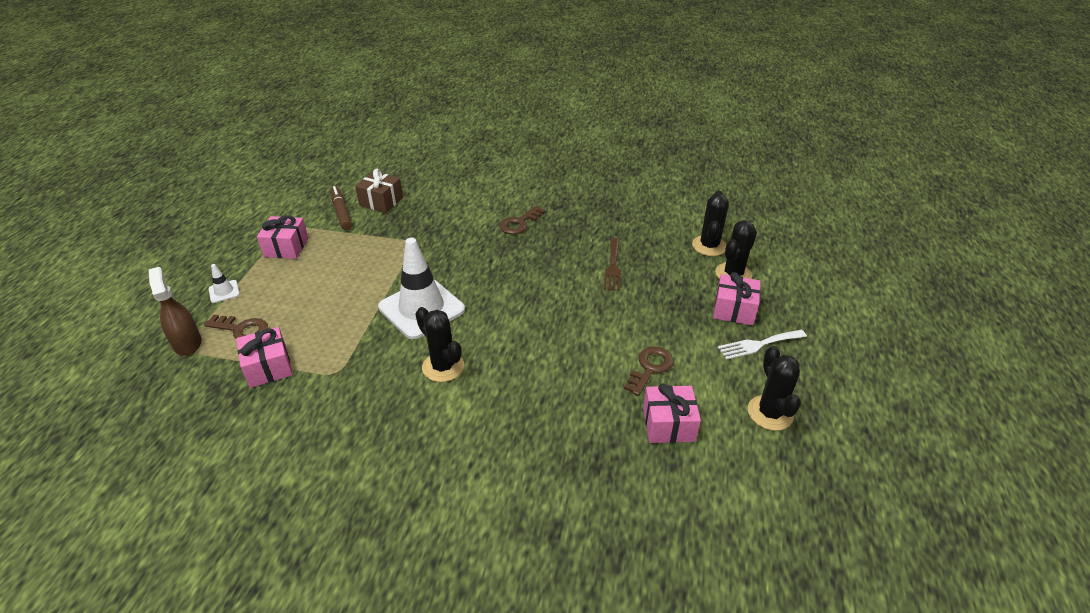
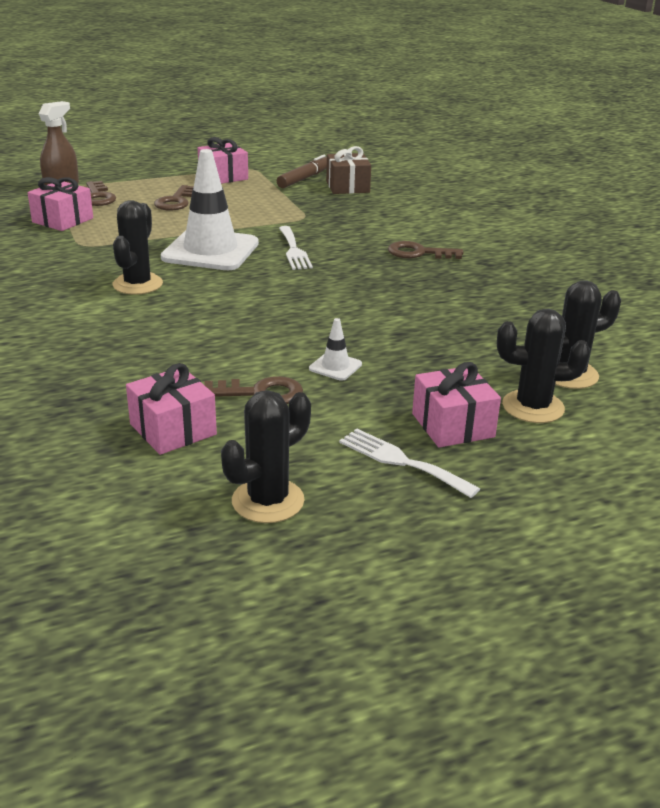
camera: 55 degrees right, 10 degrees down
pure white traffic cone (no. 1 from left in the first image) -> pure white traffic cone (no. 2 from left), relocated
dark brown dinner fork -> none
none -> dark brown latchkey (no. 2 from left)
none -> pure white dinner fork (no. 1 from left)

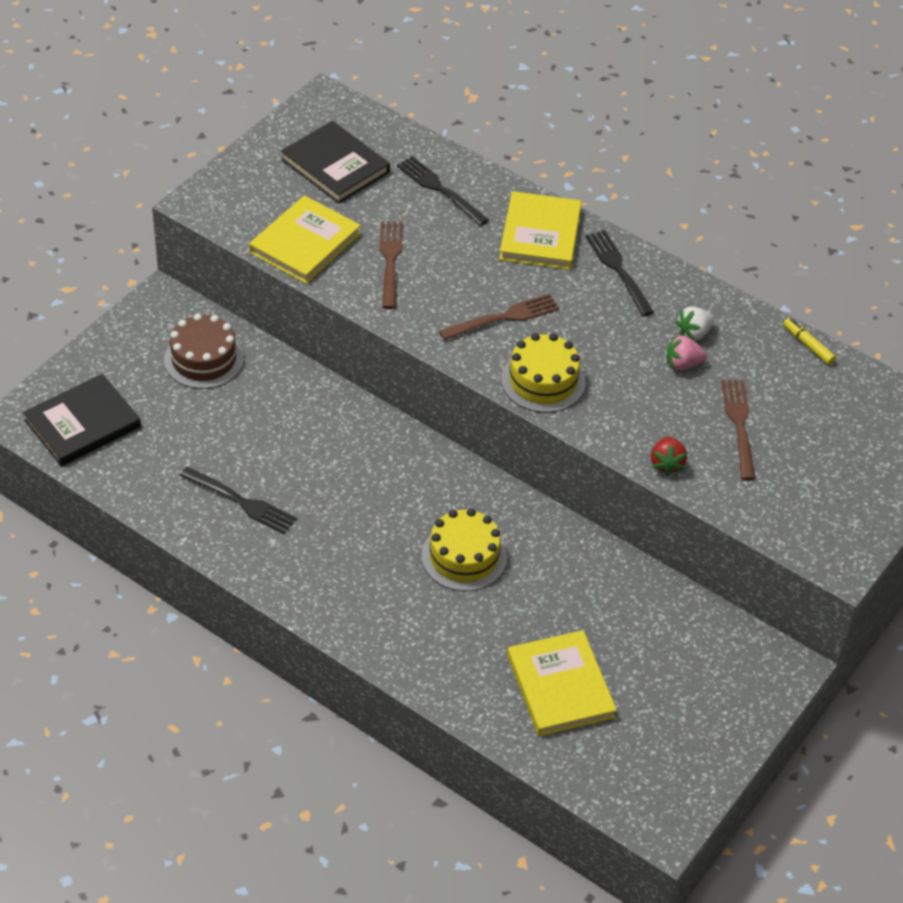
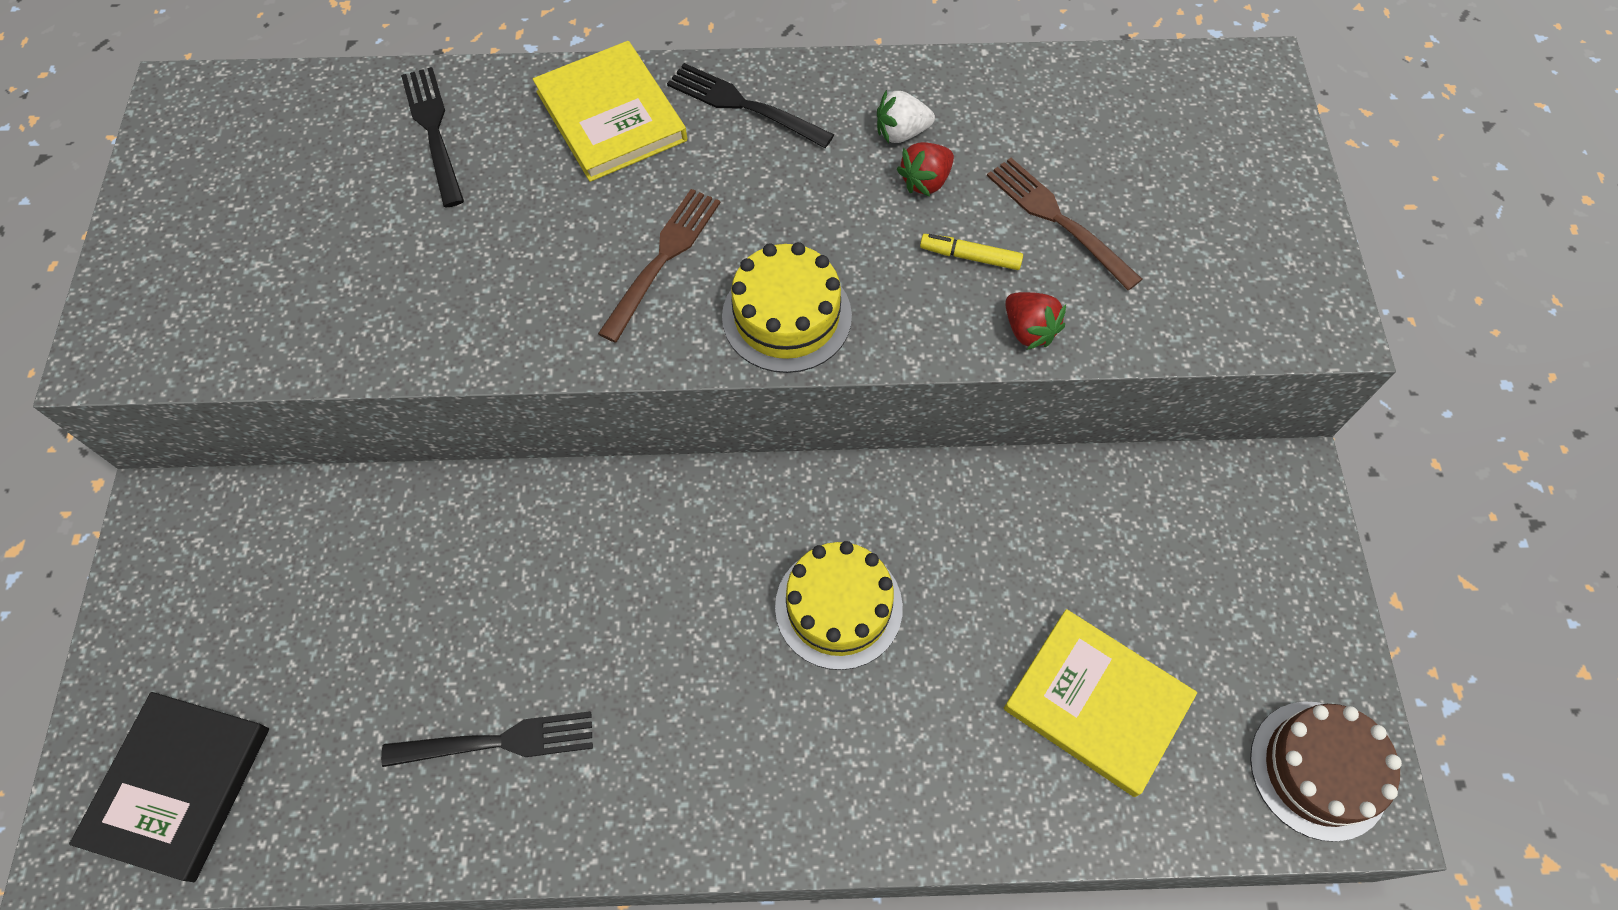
camera: 35 degrees left, 15 degrees up
dark brown cake, relocated
bright yellow hardcover (no. 1 from left) -> none
black hardcover (no. 2 from left) -> none
dark brown dinner fork (no. 1 from left) -> none
black dinner fork (no. 2 from left in the first image) -> black dinner fork (no. 1 from left), 60 degrees clockwise
rose-pink berry -> scarlet berry (no. 1 from left)
pure white berry, 60 degrees clockwise
bright yellow marker, relocated

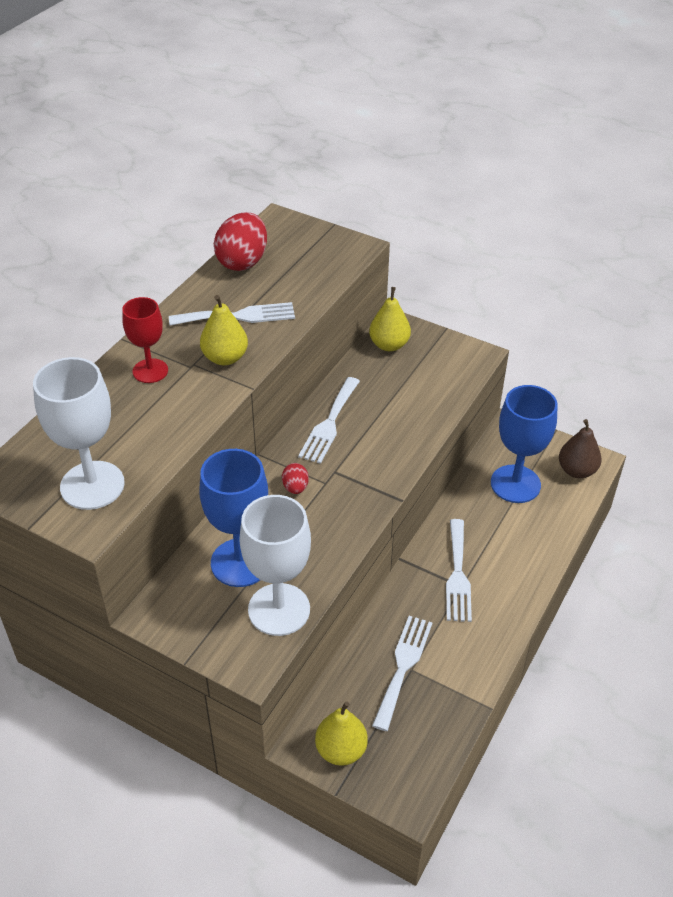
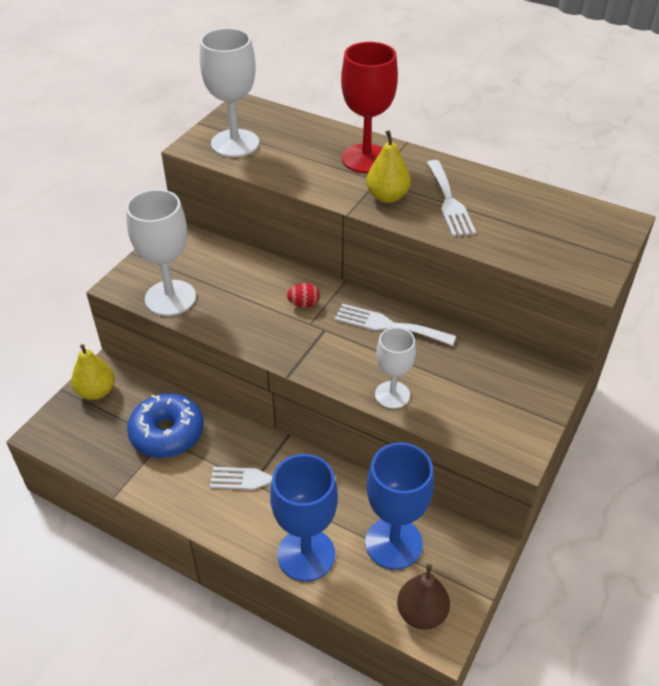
camera: 90 degrees right, 0 degrees up
scarlet wine glass, x1.62
blue wine glass (no. 1 from left), relocated
scarlet egg (no. 1 from left) -> none
bright yellow pear (no. 3 from left) -> none
pure white dinner fork (no. 3 from left) -> blue doughnut
none -> pure white wine glass (no. 3 from left)

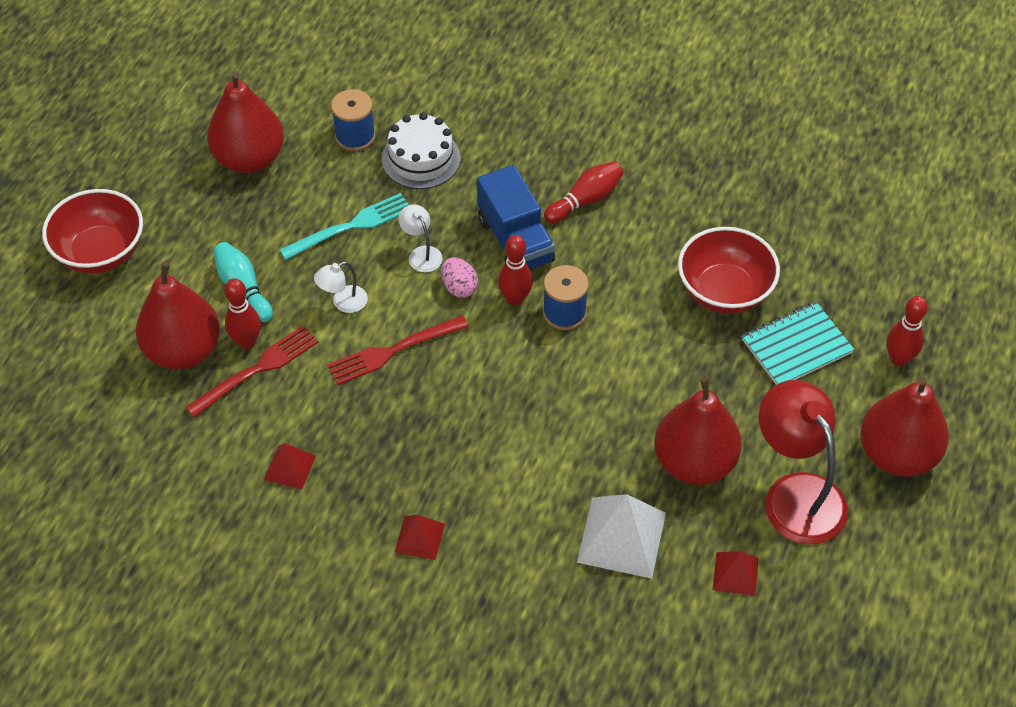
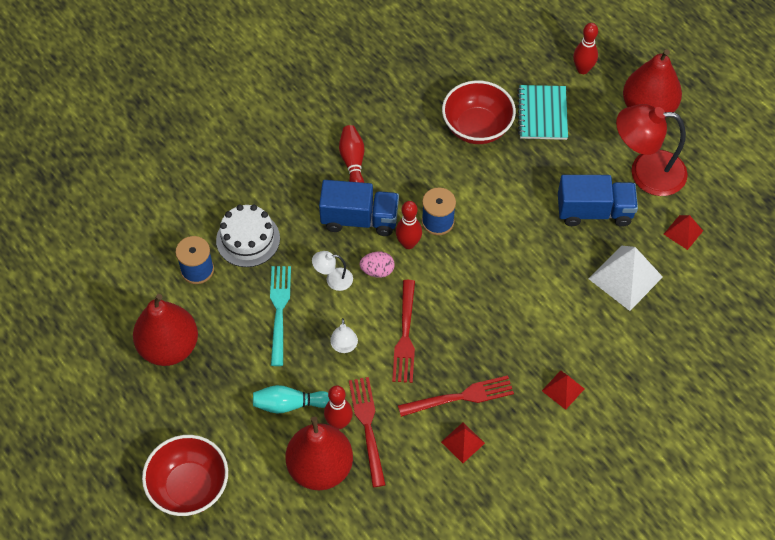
camera: 60 degrees left, 5 degrees up
scarlet pear (no. 3 from left) -> blue truck (no. 2 from left)
none -> scarlet dinner fork (no. 3 from left)

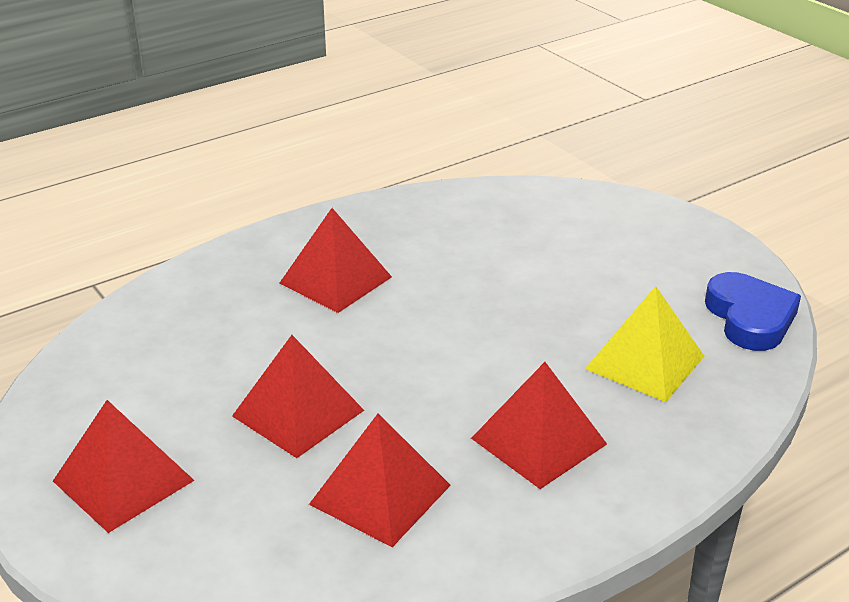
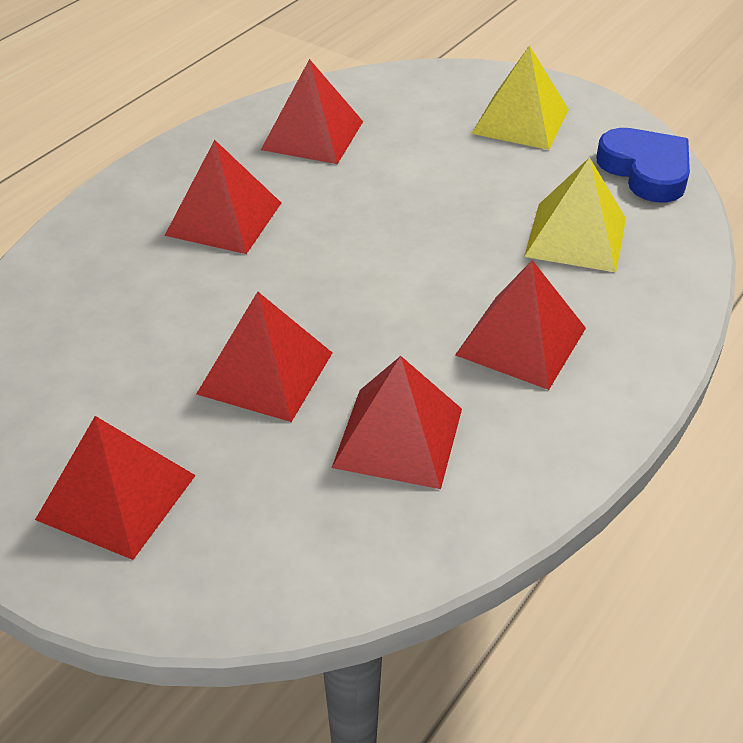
camera: 20 degrees left, 10 degrees up
none -> scarlet solid pyramid (no. 4 from left)
none -> bright yellow solid pyramid (no. 1 from left)

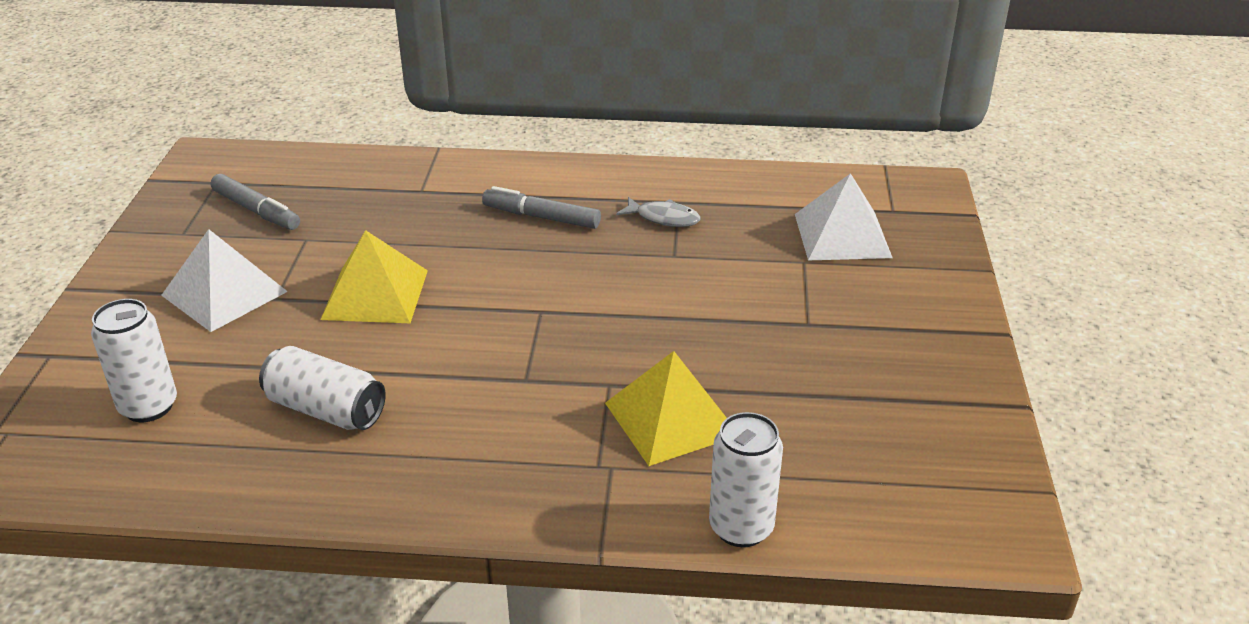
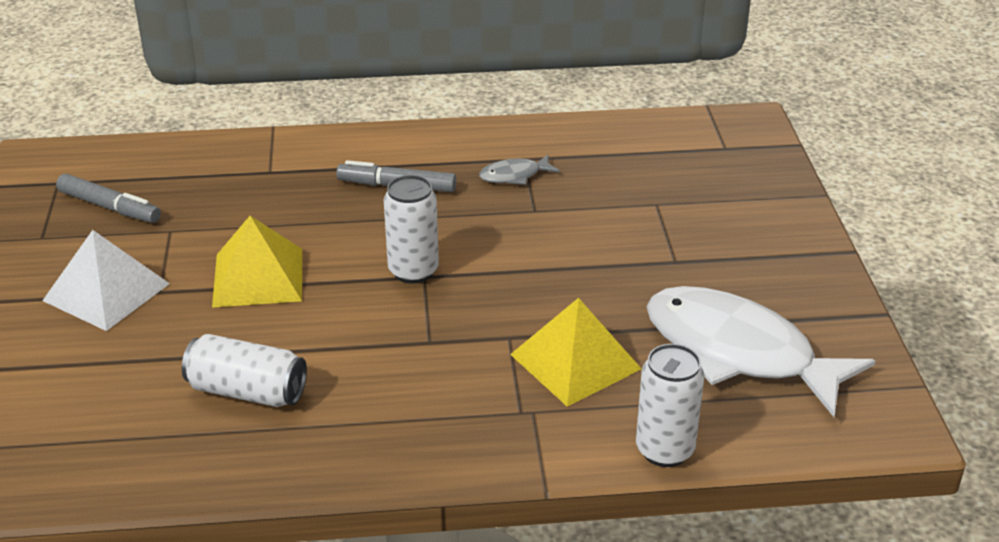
camera: 10 degrees left, 0 degrees up
pure white can (no. 1 from left in the first image) -> pure white can (no. 2 from left), relocated
grey fish figure, 150 degrees clockwise
pure white solid pyramid (no. 2 from left) -> none
none -> pure white fish figure

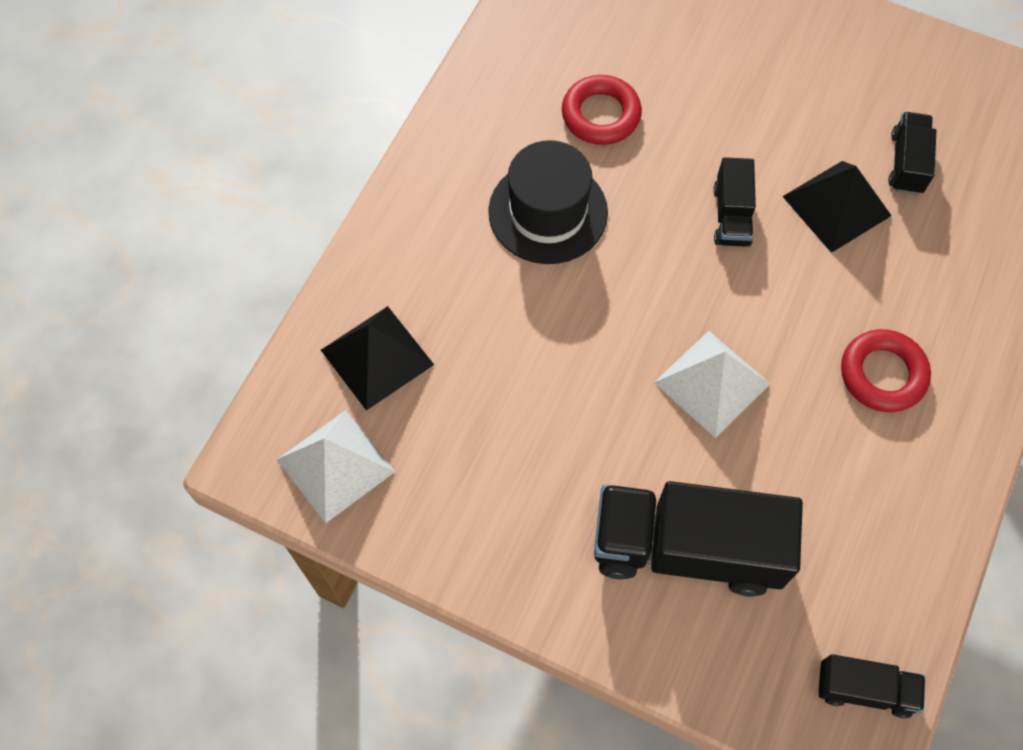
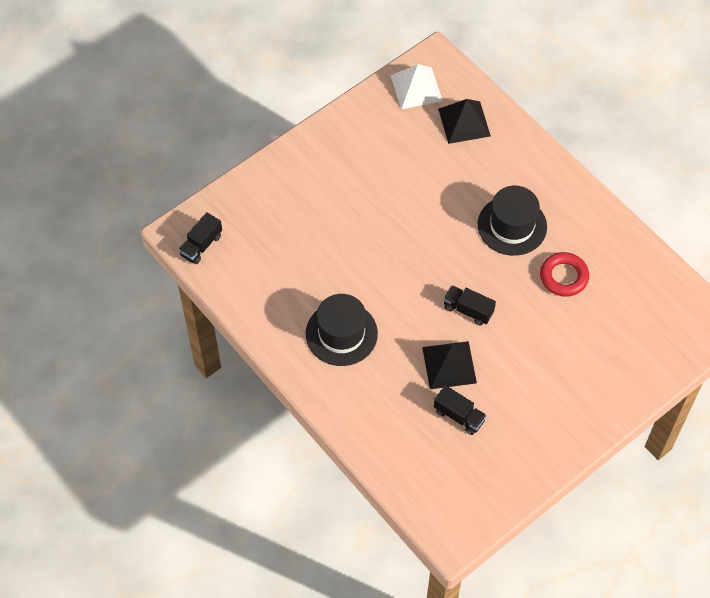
camera: 115 degrees right, 5 degrees down
black truck (no. 1 from left) -> none
pure white solid pyramid (no. 2 from left) -> none
scarlet ring (no. 2 from left) -> black top hat (no. 1 from left)

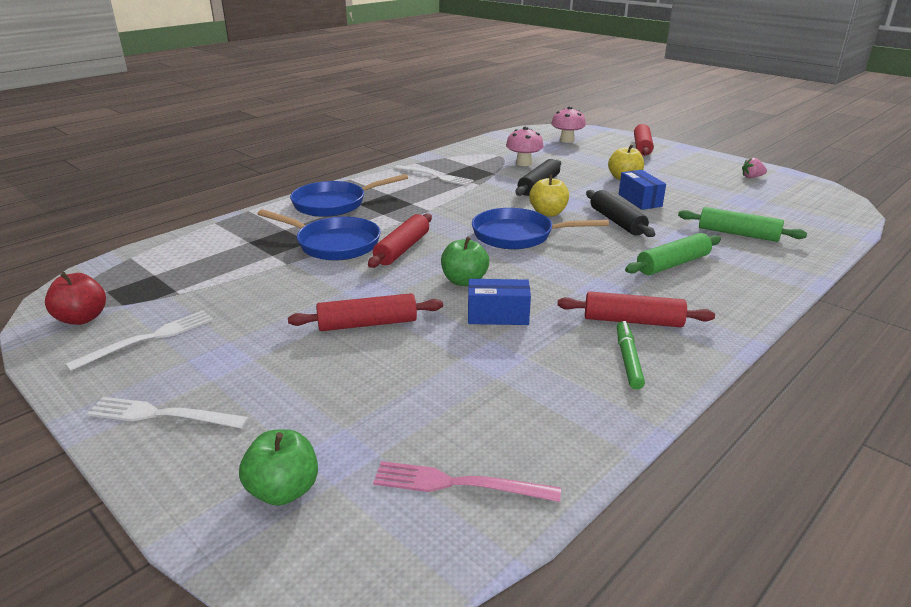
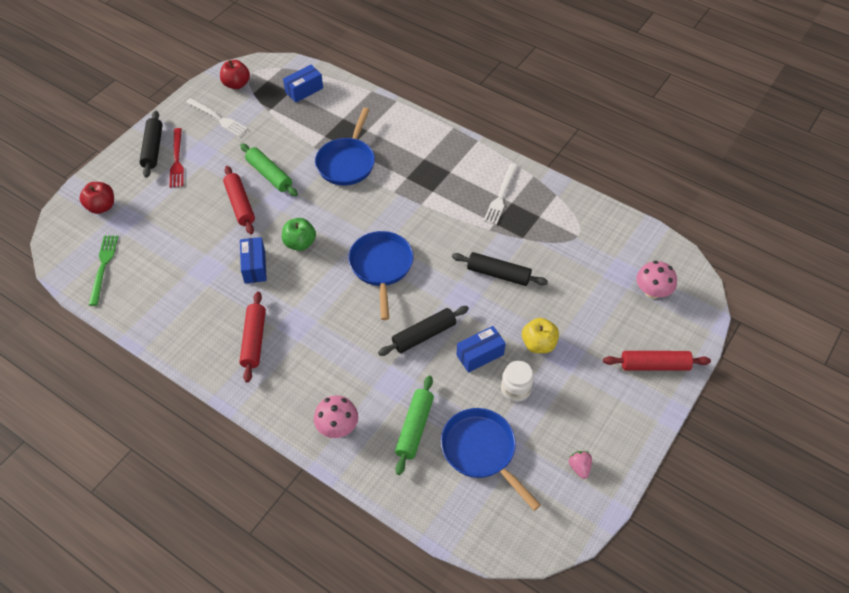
camera: 80 degrees right, 25 degrees up
pure white dinner fork (no. 2 from left) -> black pastry roller (no. 1 from left)
leaf-green toy apple (no. 1 from left) -> scarlet toy apple (no. 1 from left)
blue skillet (no. 2 from left in the first image) -> blue skillet (no. 3 from left), relocated
scarlet pastry roller (no. 2 from left) -> none
rose-pink dinner fork -> leaf-green dinner fork
rose-pink toadstool (no. 1 from left), relocated
bright yellow toy apple (no. 1 from left) -> none
leaf-green marker -> none
leaf-green pastry roller (no. 1 from left), relocated
none -> scarlet dinner fork
none -> blue package (no. 2 from left)
none -> pure white jar

